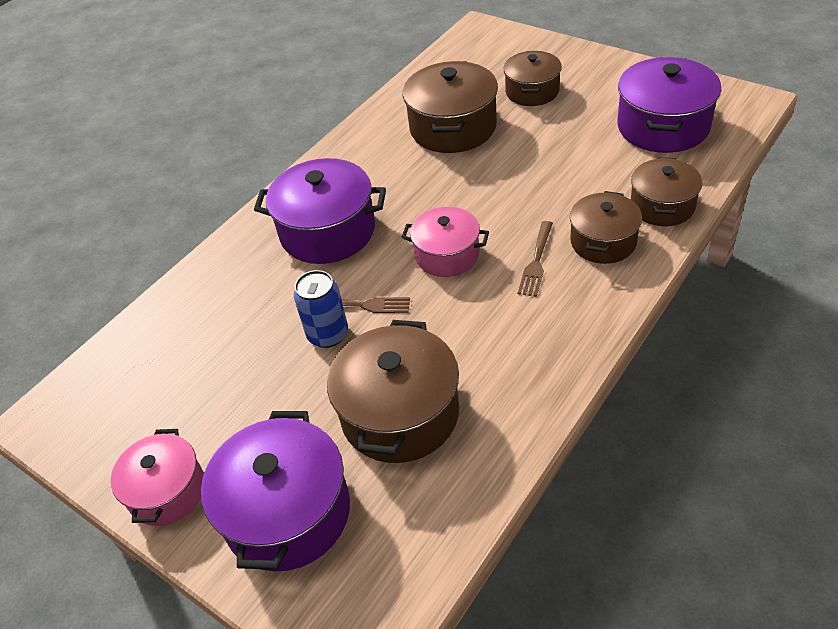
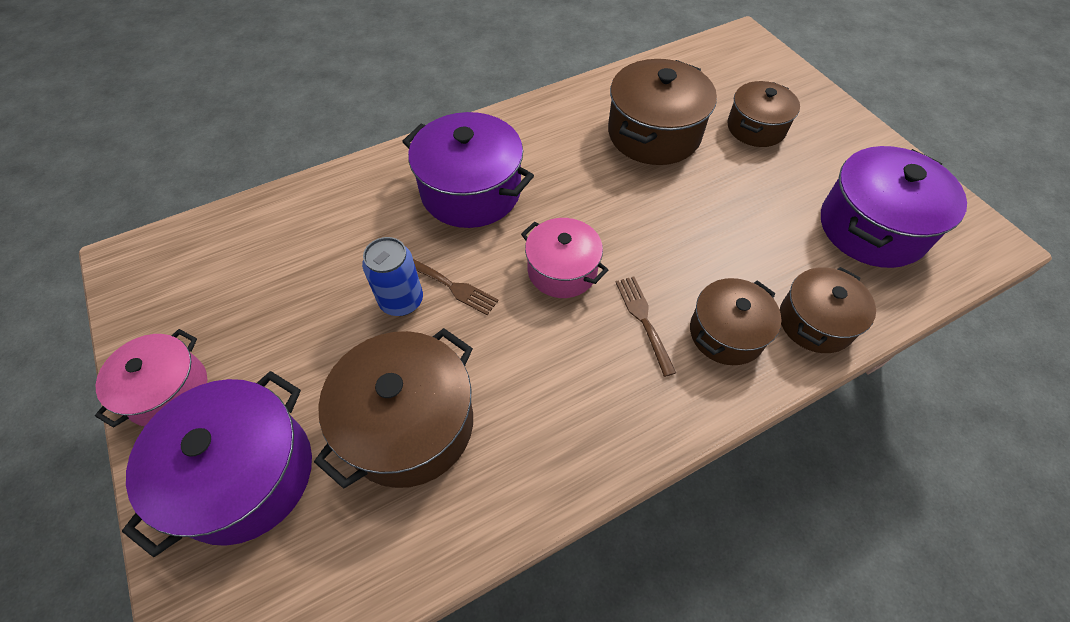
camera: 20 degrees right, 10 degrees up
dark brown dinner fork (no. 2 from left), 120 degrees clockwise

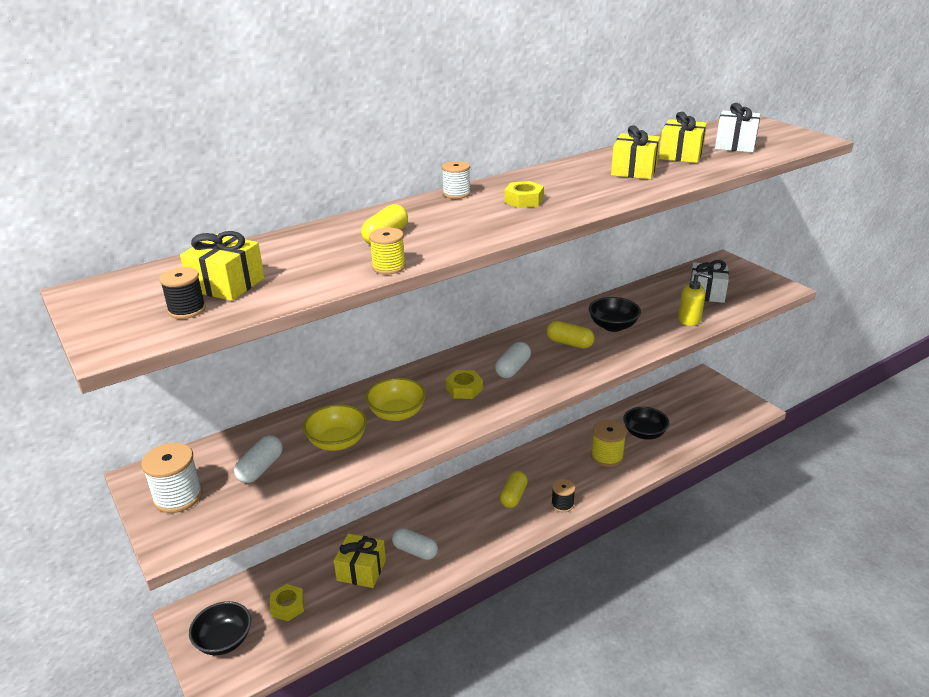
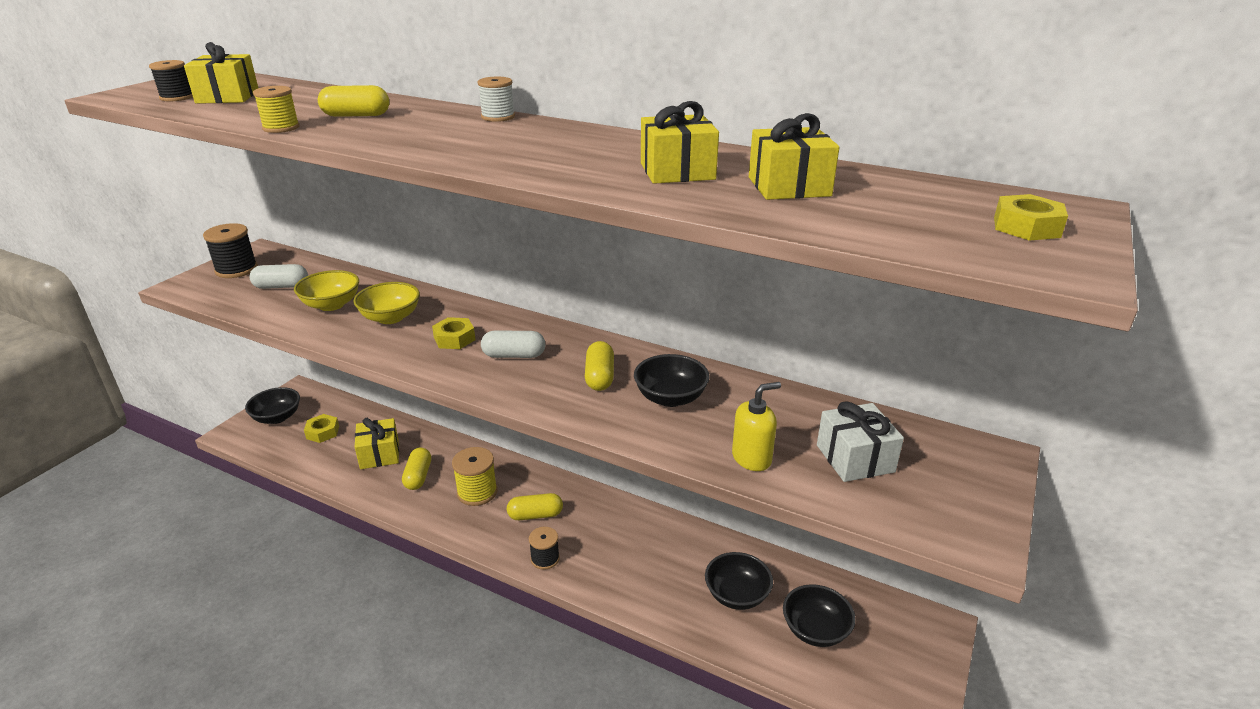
camera: 60 degrees right, 0 degrees up
pure white bobbin (no. 1 from left) -> black bobbin (no. 2 from left)
pure white capsule (no. 2 from left) -> bright yellow capsule (no. 2 from left)
bright yellow nut (no. 3 from left), relocated
bright yellow bobbin (no. 2 from left), relocated
bright yellow soap dispenser, 105 degrees counterclockwise
pure white wrapped gift (no. 2 from left) -> none
none -> black bowl (no. 4 from left)

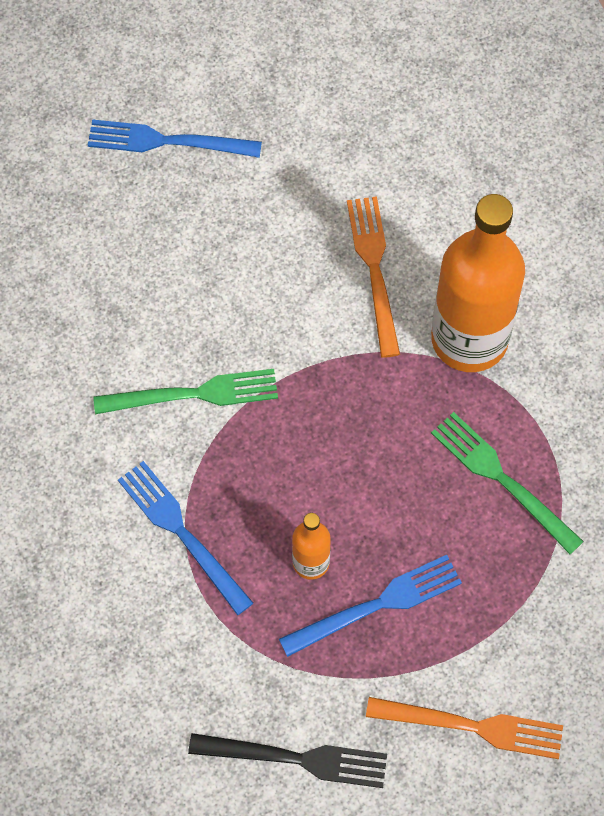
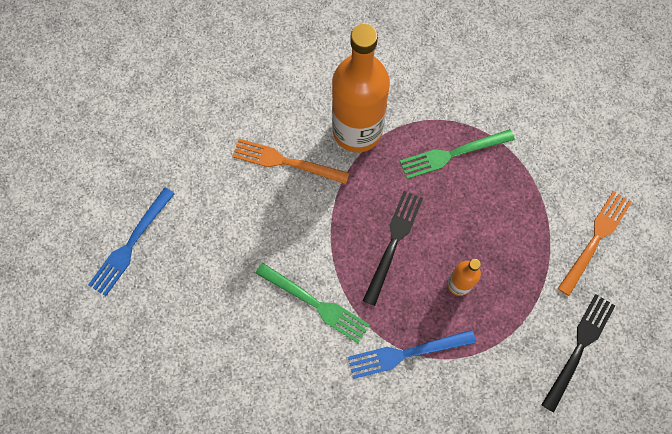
camera: 65 degrees left, 5 degrees up
leaf-green dinner fork (no. 1 from left), 105 degrees clockwise
blue dinner fork (no. 3 from left) -> none
none -> black dinner fork (no. 1 from left)

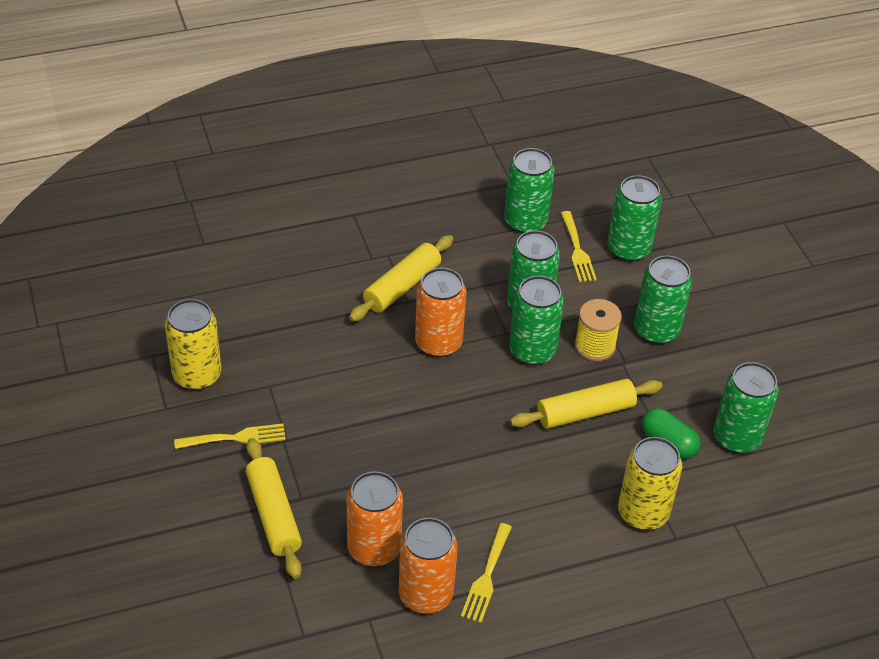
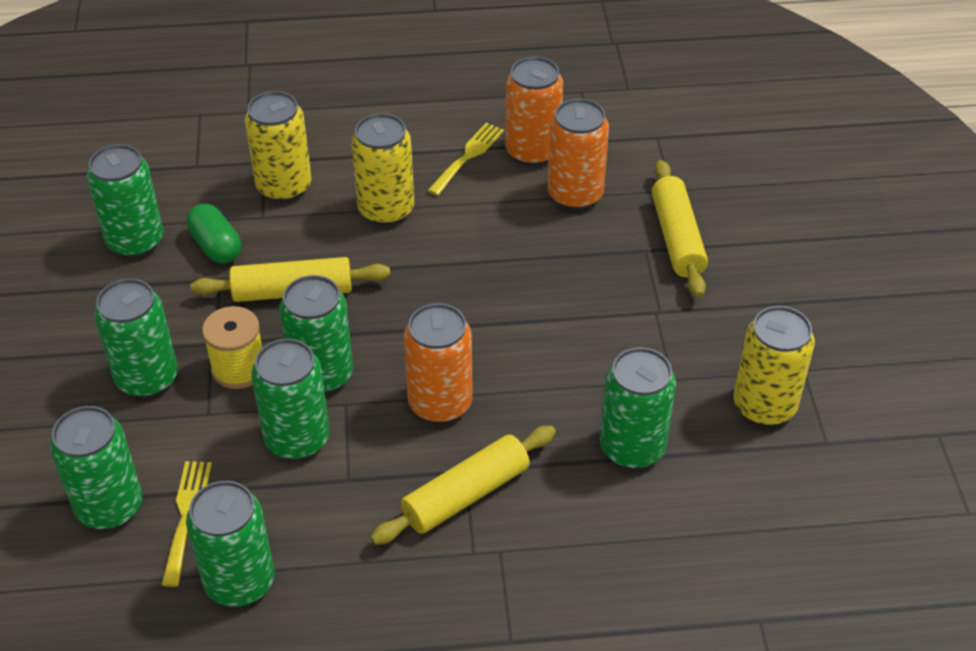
camera: 165 degrees left, 0 degrees up
bright yellow dinner fork (no. 1 from left) -> none
none -> bright yellow can (no. 2 from left)
none -> leaf-green can (no. 7 from left)

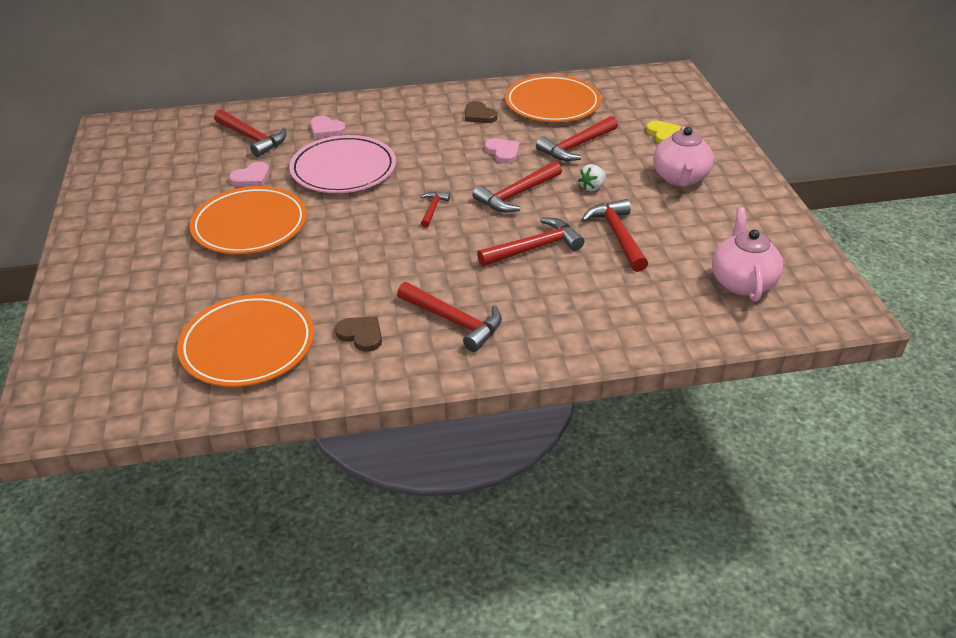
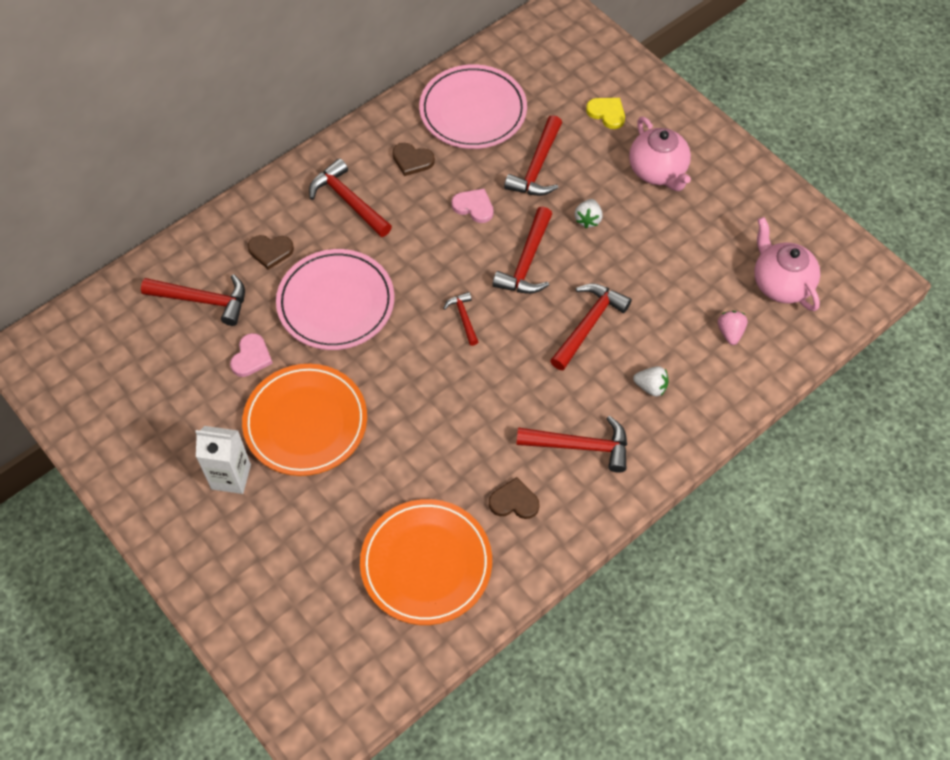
camera: 30 degrees left, 20 degrees up
rose-pink love heart (no. 2 from left) -> dark brown love heart (no. 1 from left)
orange flat dish (no. 3 from left) -> rose-pink flat dish (no. 2 from left)
scarlet claw hammer (no. 7 from left in the first image) -> scarlet claw hammer (no. 2 from left), relocated
none -> pure white juice carton
none -> pure white berry (no. 2 from left)
none -> rose-pink berry

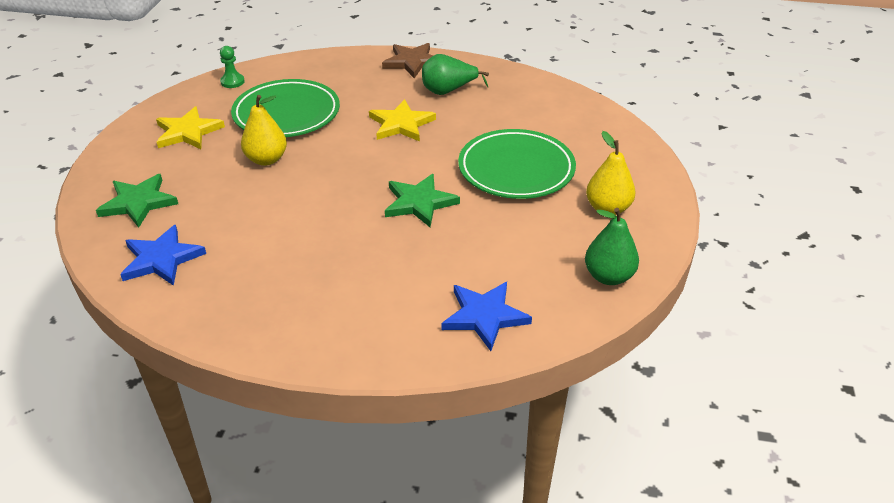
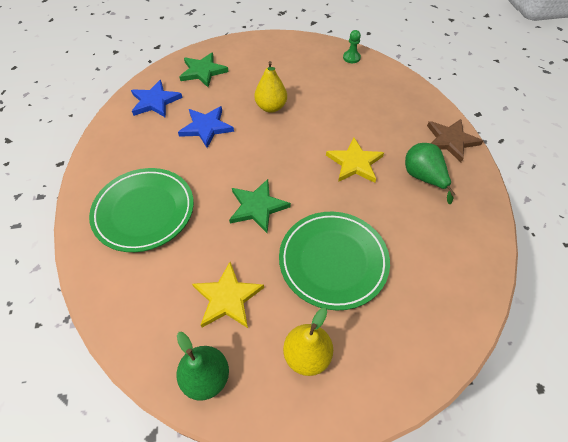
camera: 70 degrees right, 15 degrees up
bright yellow five-pointed star (no. 1 from left), relocated
leaf-green flat dish (no. 1 from left), relocated
blue five-pointed star (no. 2 from left), relocated

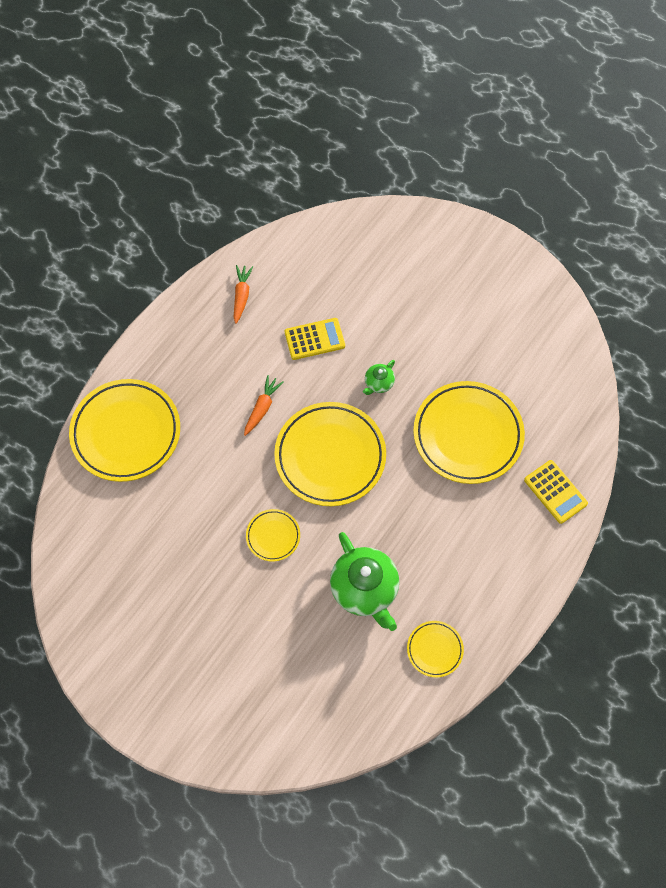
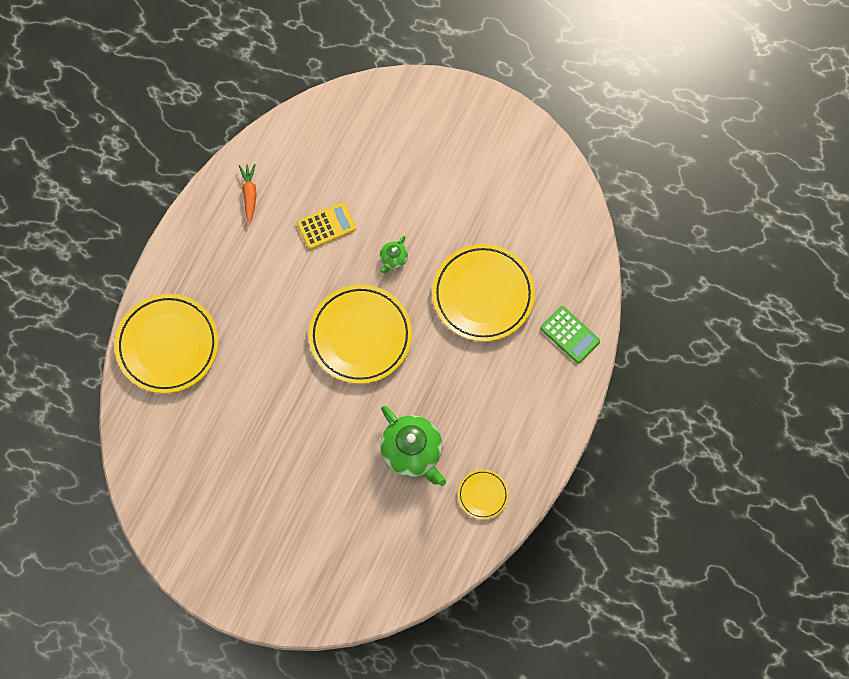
camera: 10 degrees left, 5 degrees up
orange toy carrot (no. 2 from left) -> none
bright yellow flat dish (no. 2 from left) -> none
bright yellow pocket calculator (no. 2 from left) -> leaf-green pocket calculator

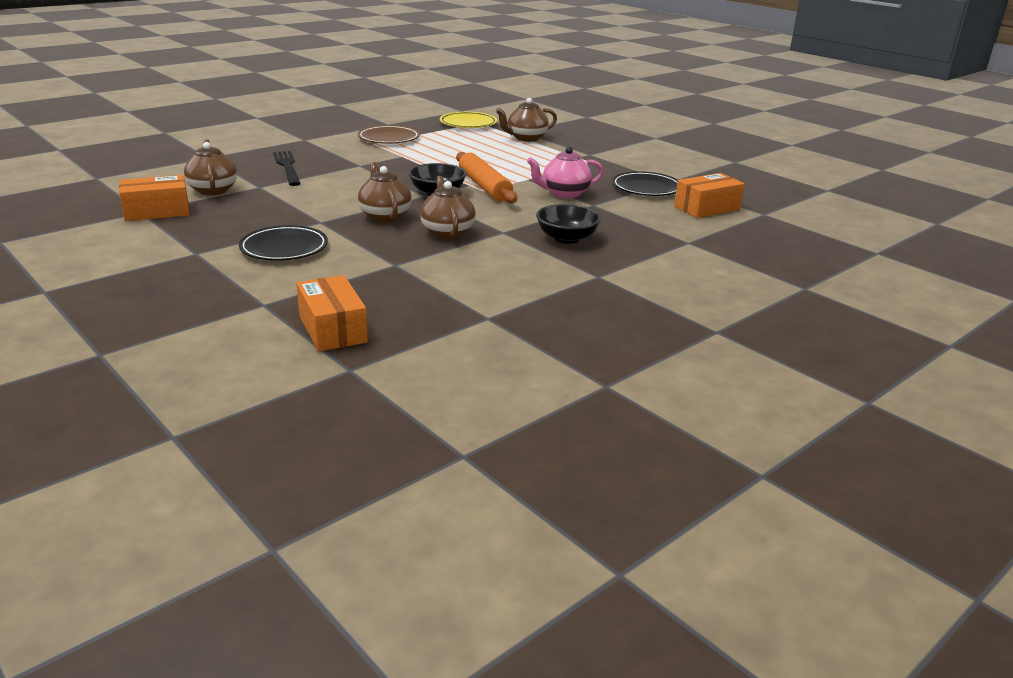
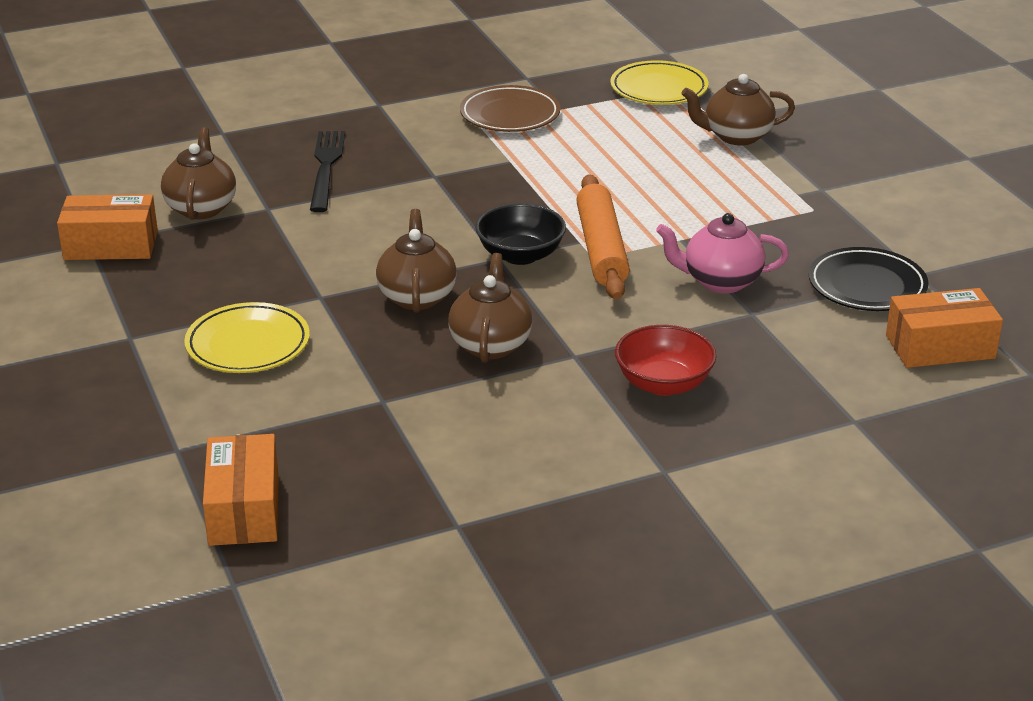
camera: 20 degrees right, 5 degrees up
black flat dish (no. 1 from left) -> bright yellow flat dish (no. 1 from left)
black bowl (no. 2 from left) -> scarlet bowl

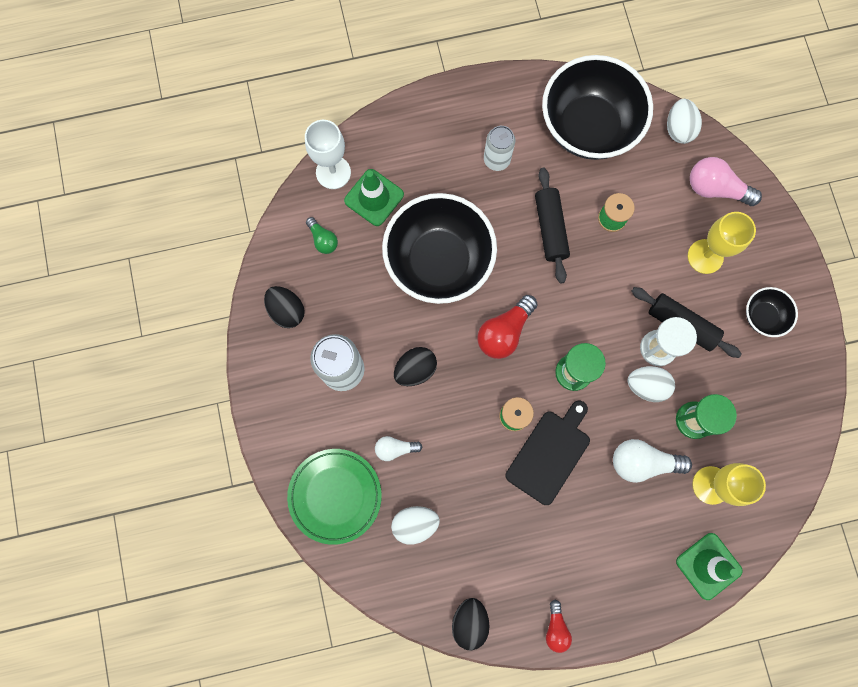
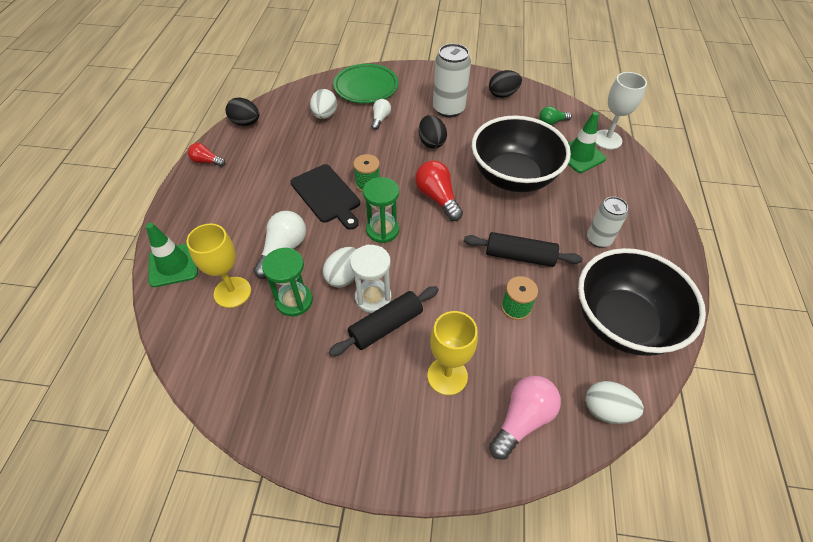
camera: 110 degrees right, 25 degrees down
black bowl (no. 3 from left) -> none

